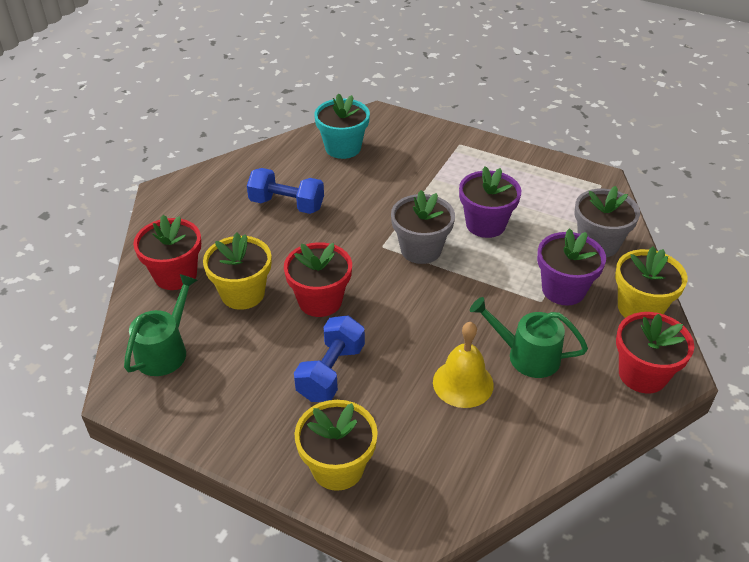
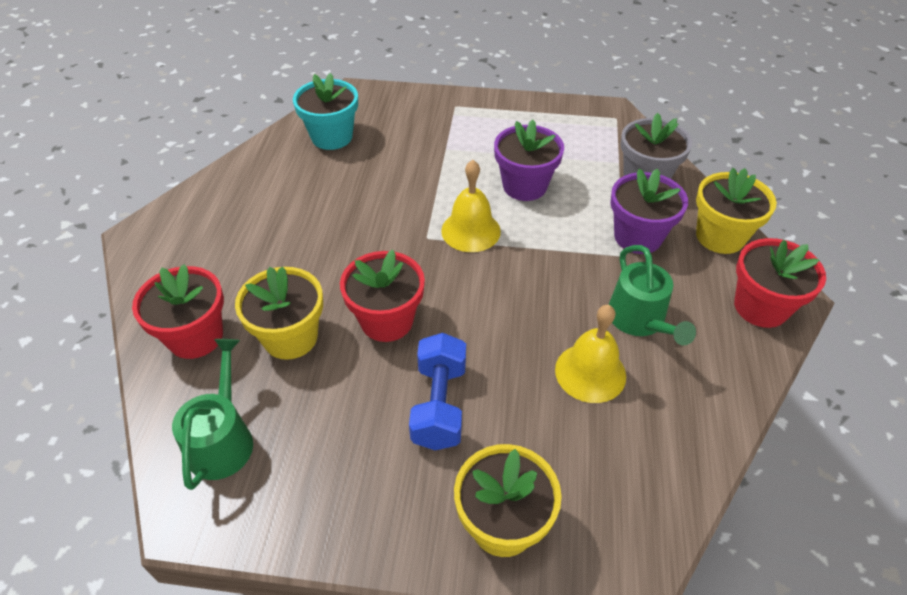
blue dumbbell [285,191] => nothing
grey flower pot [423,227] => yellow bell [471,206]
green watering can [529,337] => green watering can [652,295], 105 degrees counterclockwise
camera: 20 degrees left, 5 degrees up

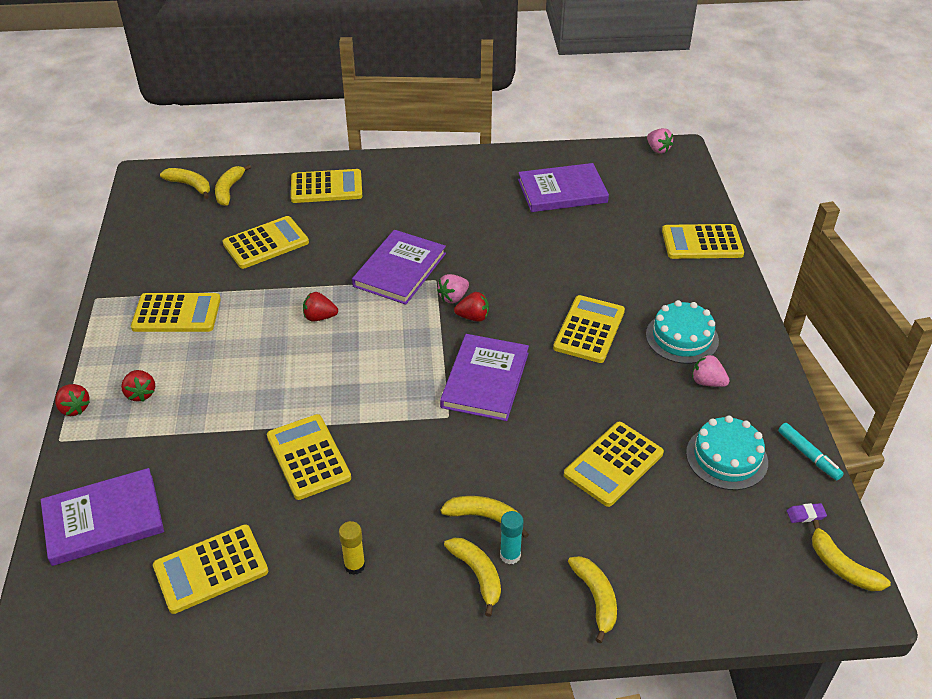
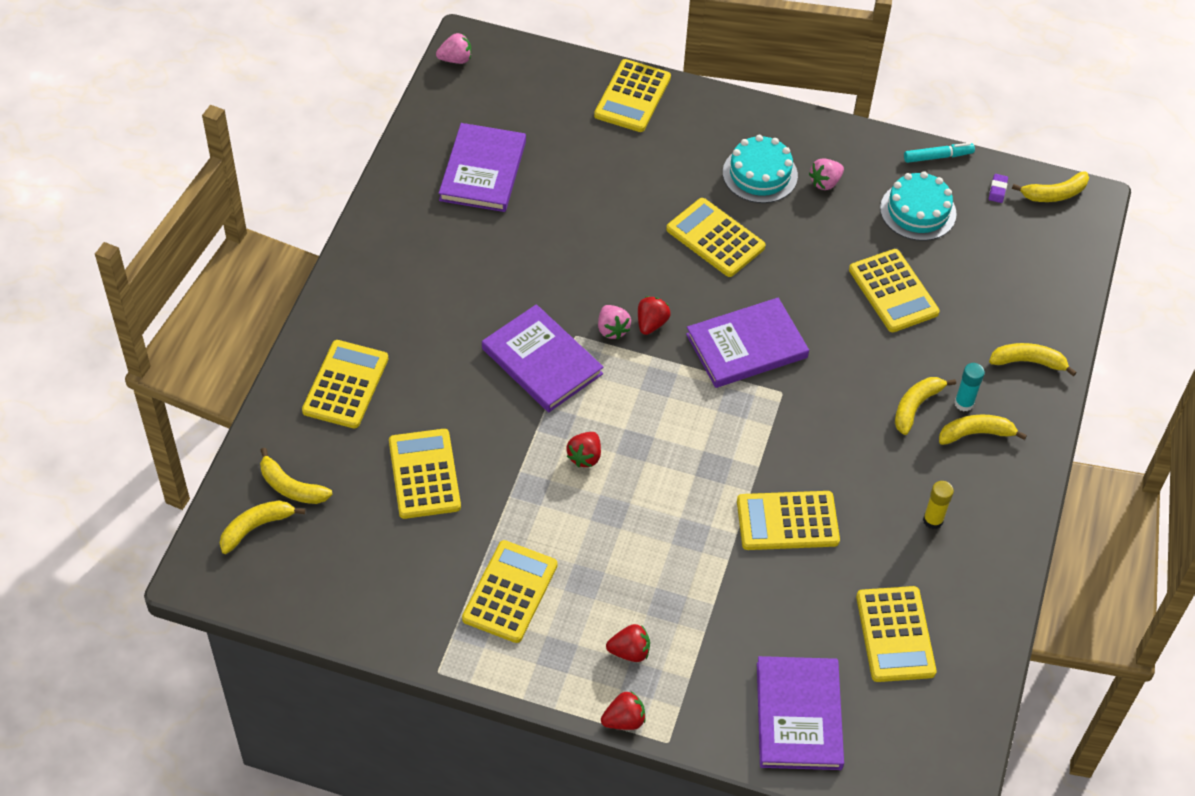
purple book [484,377] => purple book [747,343], 60 degrees counterclockwise
camera: 70 degrees left, 10 degrees up

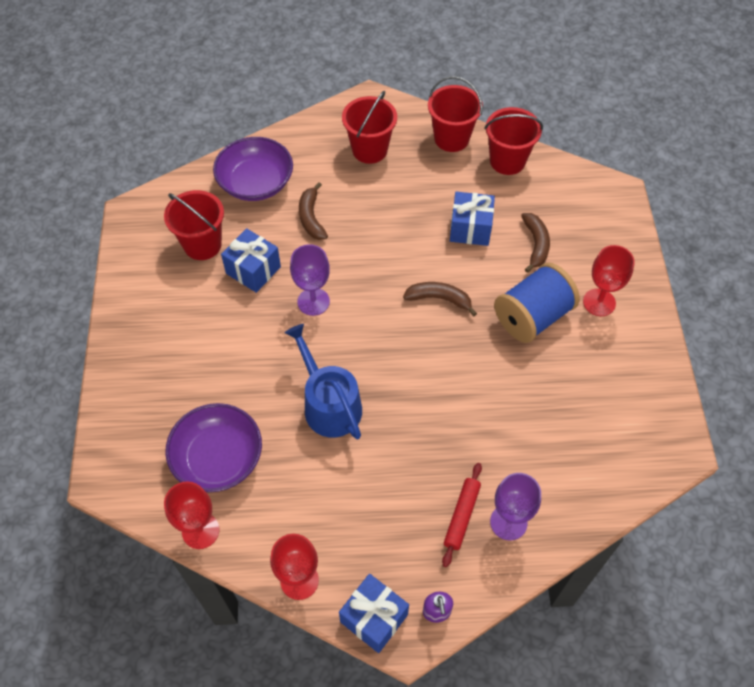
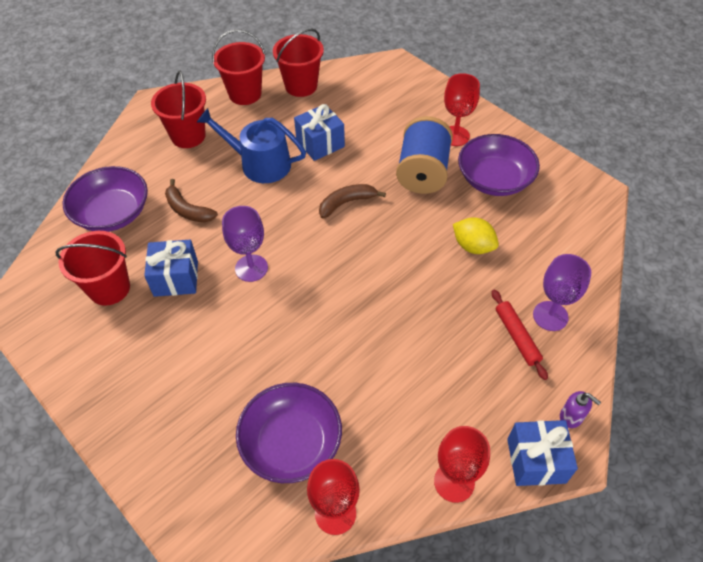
blue watering can [323,381] => blue watering can [251,145], move
brown banana [535,243] => nothing
nothing => yellow lemon [476,235]
nothing => purple bowl [499,165]
camera: 40 degrees left, 5 degrees down

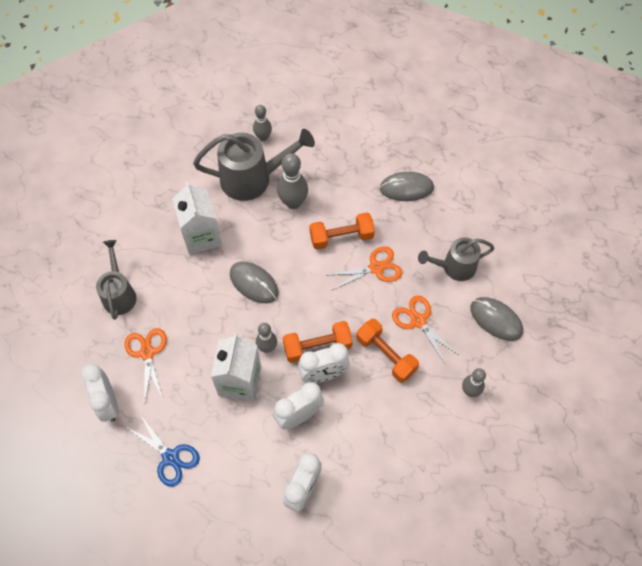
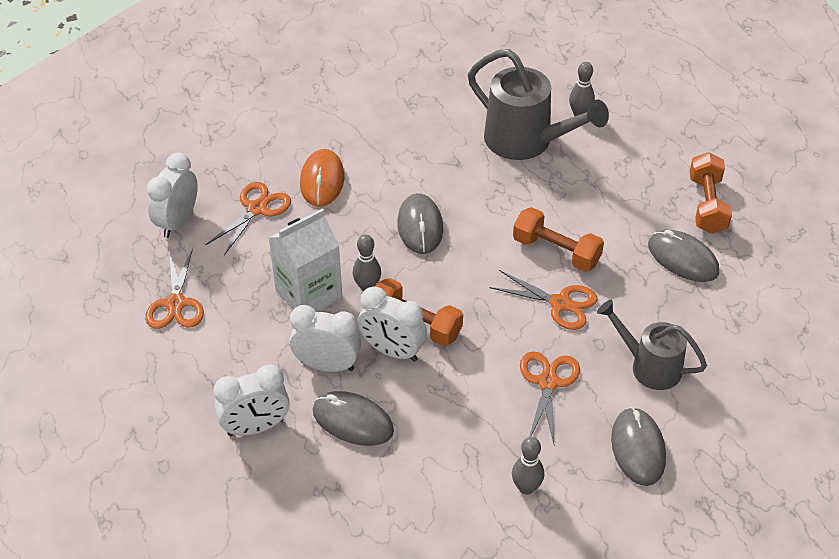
grey watering can [116,280] => nothing
blue scissors [163,451] => orange scissors [174,288]
white carton [197,218] => nothing
grey bowling pin [292,181] => nothing
orange dumbbell [387,351] => orange dumbbell [710,193], move
nothing => orange mouse [322,178]
nothing => grey mouse [353,418]
camera: 45 degrees right, 15 degrees down

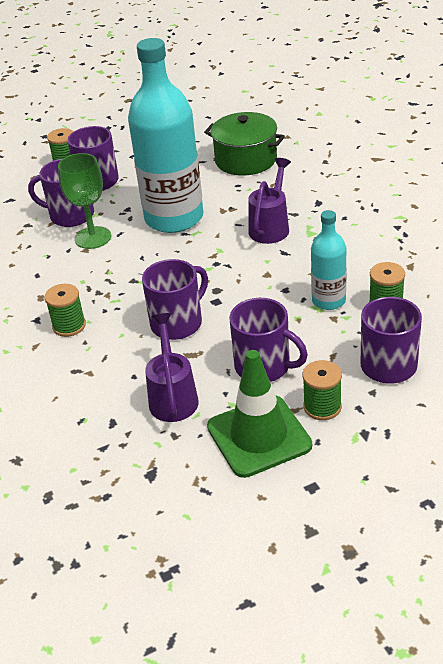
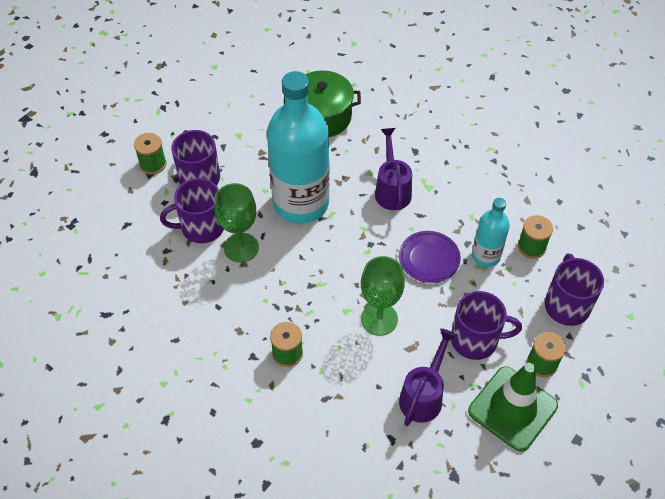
purple mug [175,299] => green goblet [383,296]
purple watering can [172,367] => purple watering can [428,377], 60 degrees clockwise
nothing => purple plate [430,257]
camera: 30 degrees left, 15 degrees up

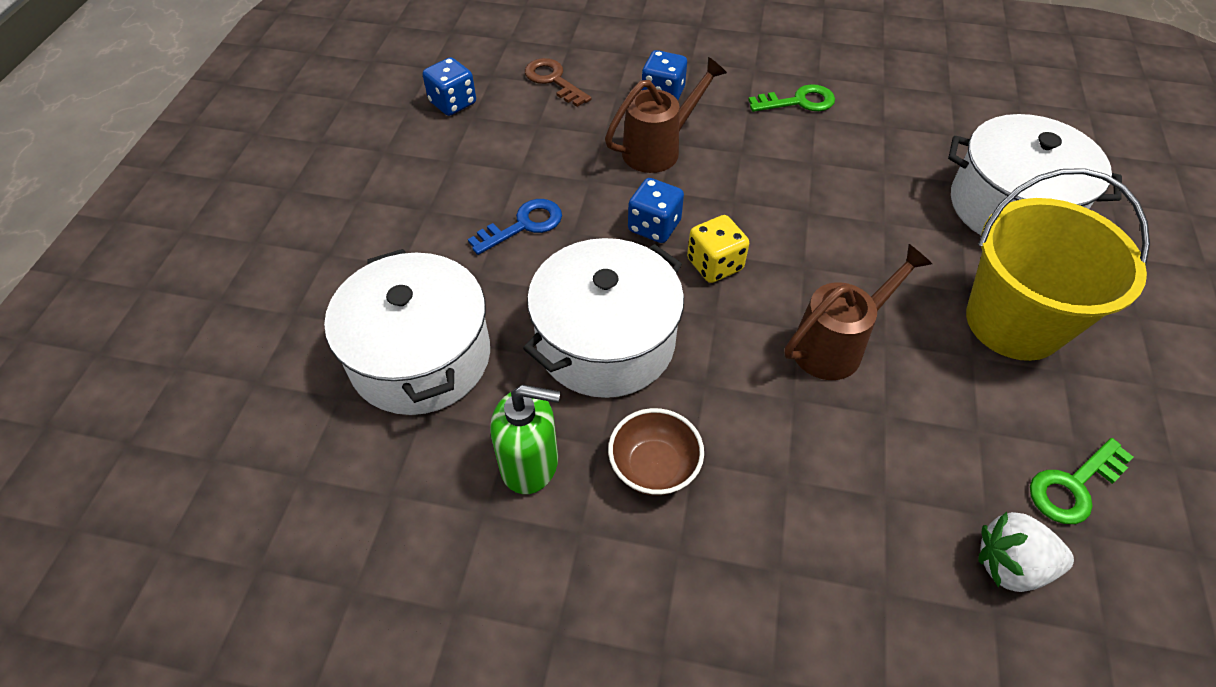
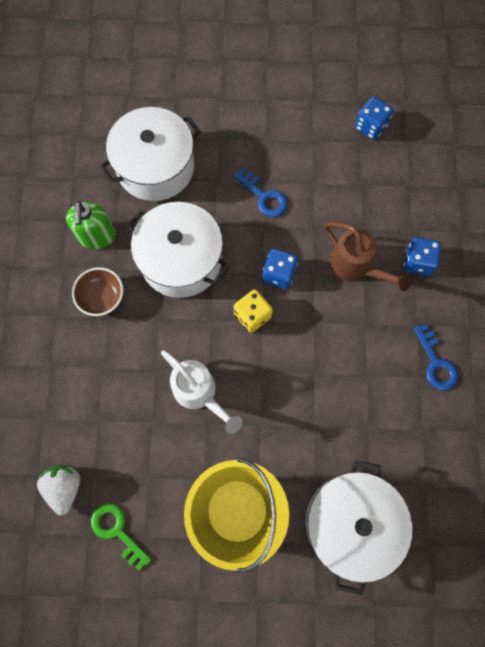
brown key [558,82] => nothing
green key [791,98] => blue key [436,357]
brown watering can [858,312] => white watering can [202,392]
camera: 80 degrees right, 20 degrees up

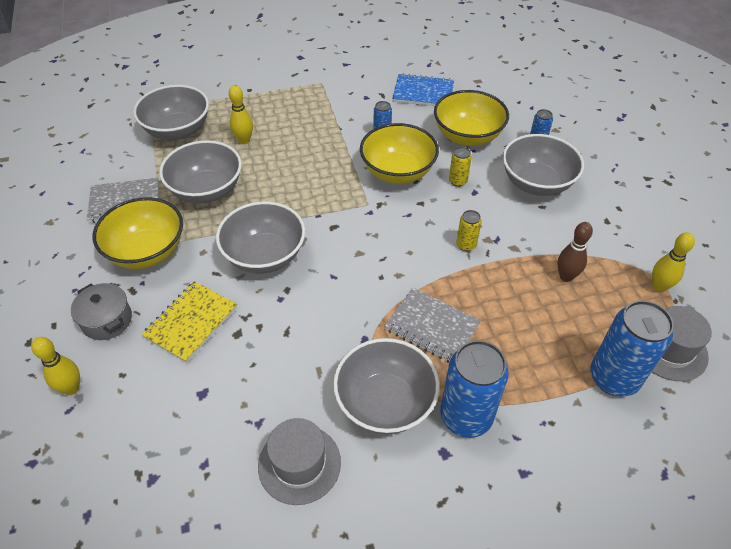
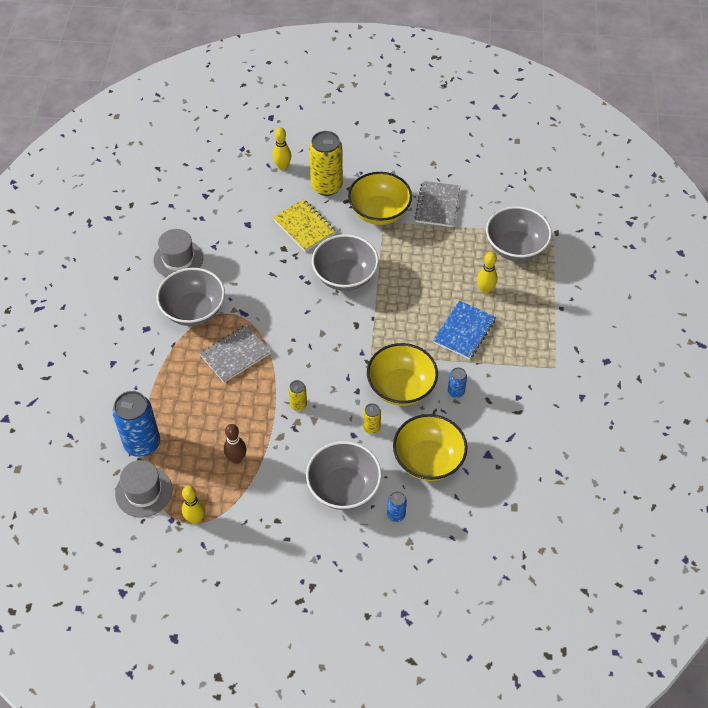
grey pot [101,311] => yellow can [326,163]
grey bowl [200,172] => nothing
blue notebook [423,89] => blue notebook [464,330], move
blue can [474,389] => nothing
camera: 110 degrees right, 5 degrees up

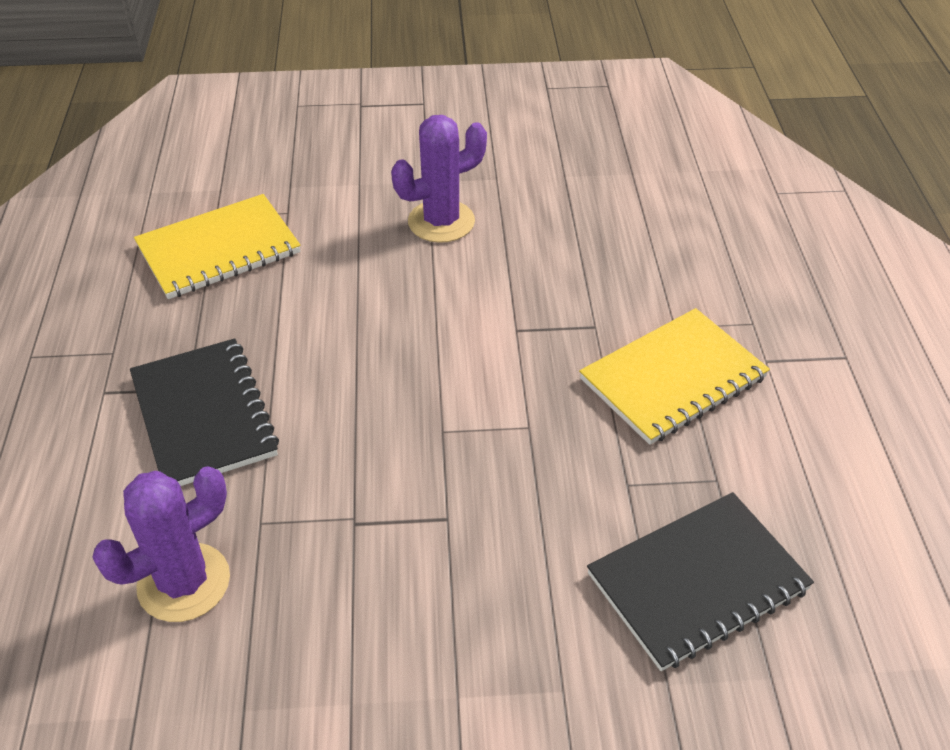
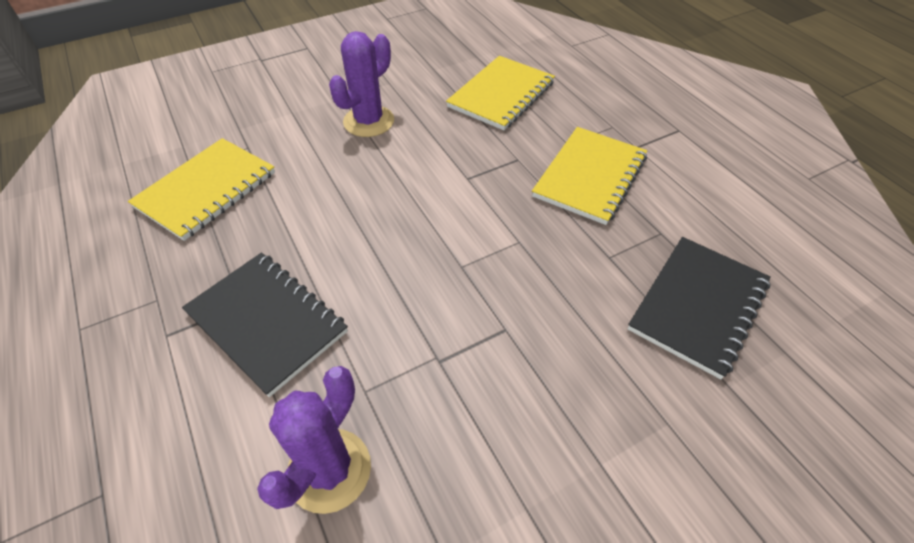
nothing => yellow notebook [500,93]
camera: 25 degrees left, 5 degrees up

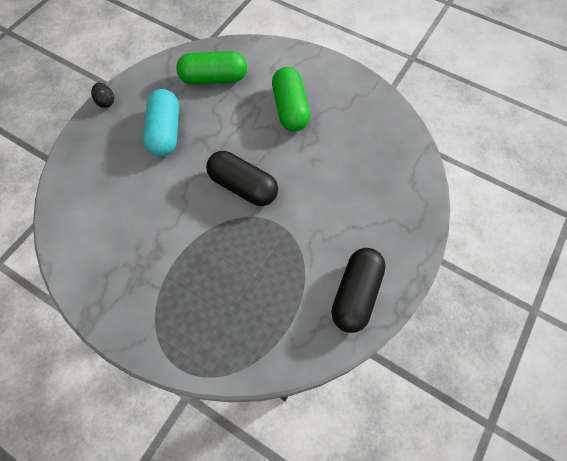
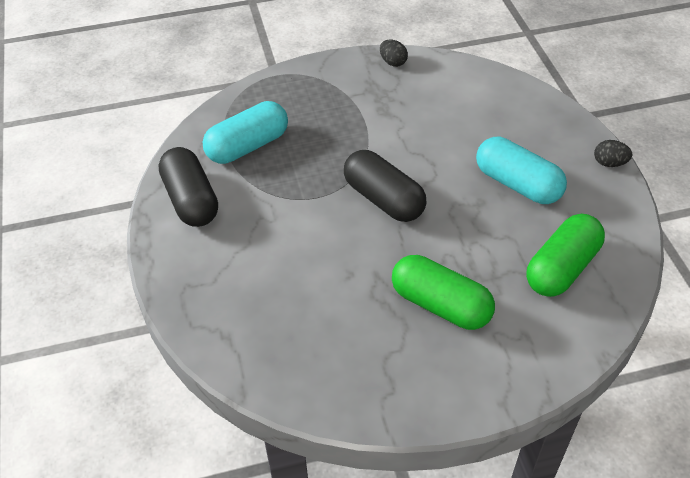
black capsule [242,178] => black capsule [385,186], 60 degrees clockwise
nothing => turquoise capsule [245,132]
nothing => black egg [394,53]
camera: 135 degrees right, 15 degrees down

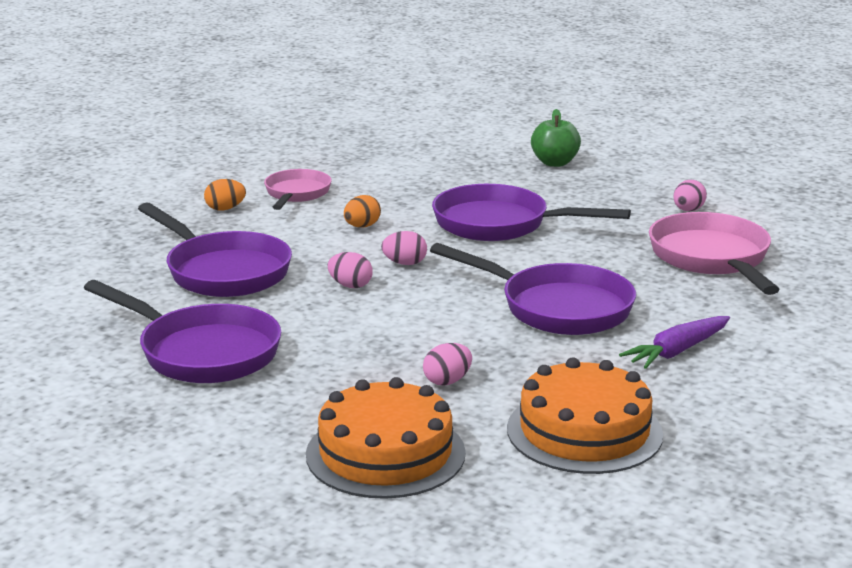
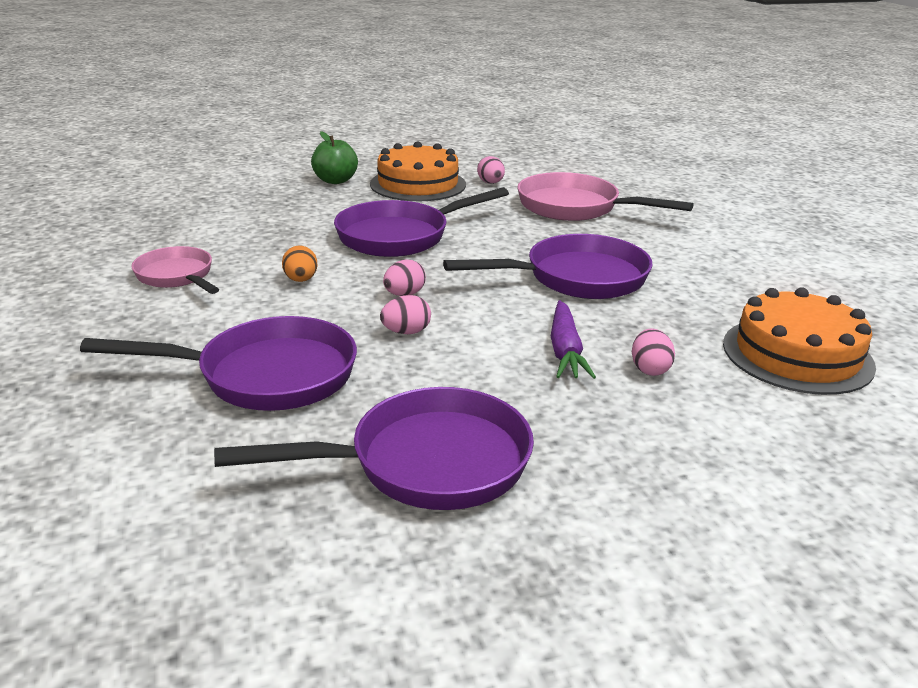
orange egg [225,195] => nothing
orange cake [386,438] => orange cake [418,171], move
purple carrot [674,342] => purple carrot [573,339], move
camera: 50 degrees left, 5 degrees up

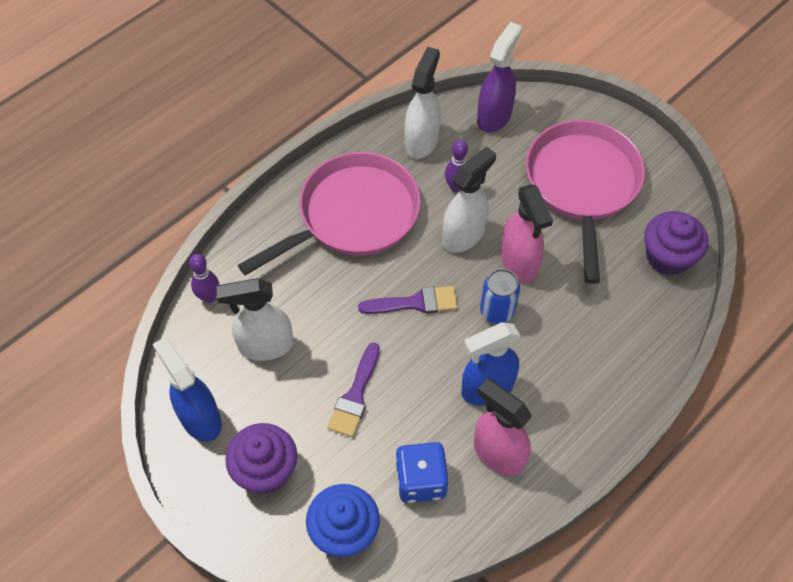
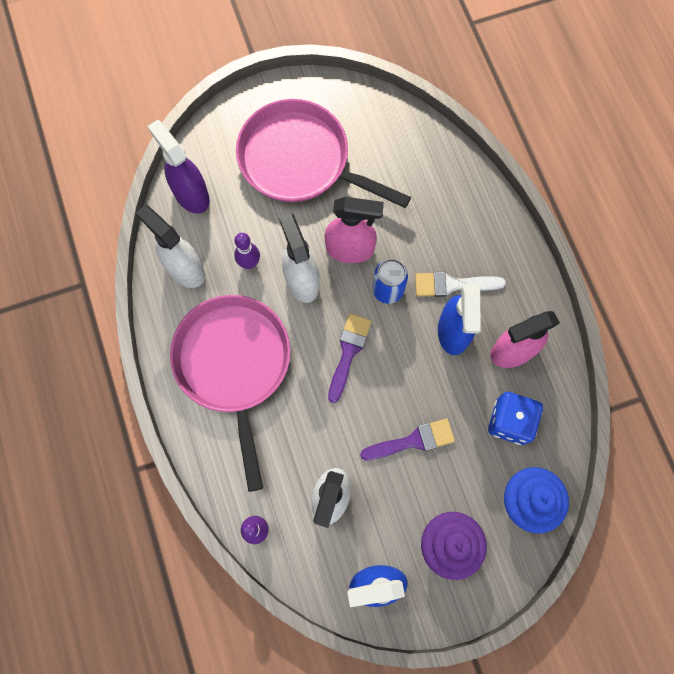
purple brush [354,390] => purple brush [407,439], 60 degrees counterclockwise
purple cupcake [676,243] => nothing
nothing => white brush [460,284]
camera: 65 degrees left, 15 degrees up

